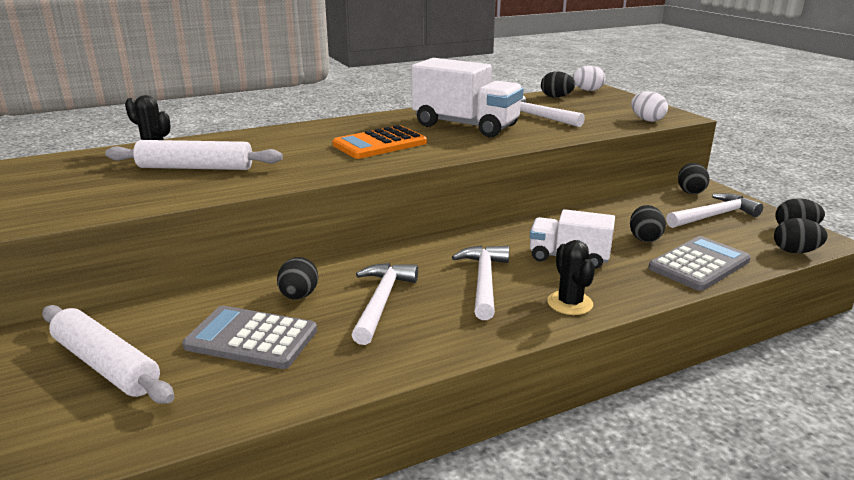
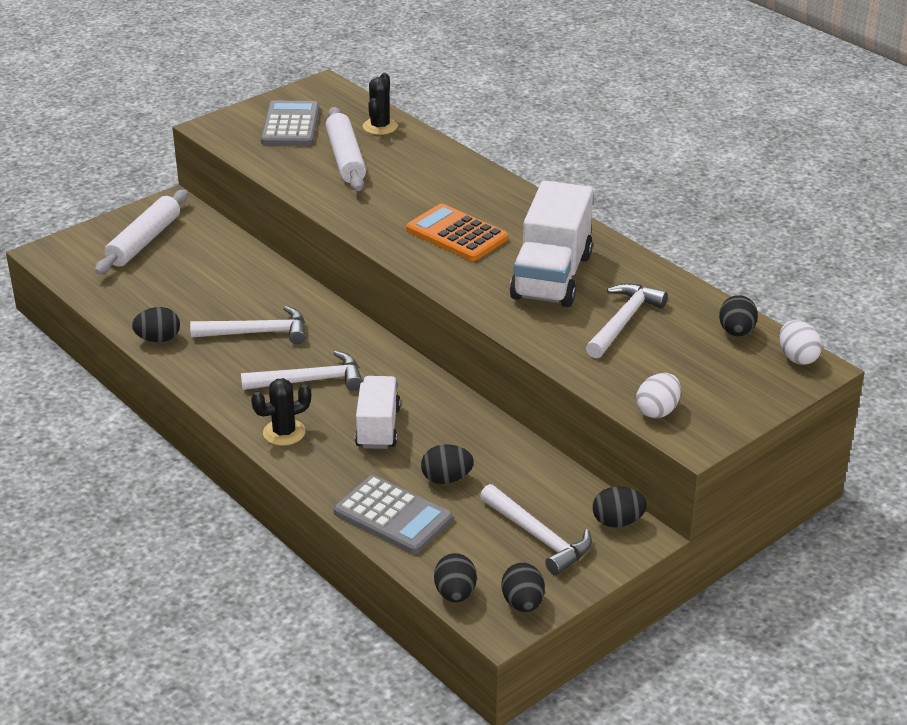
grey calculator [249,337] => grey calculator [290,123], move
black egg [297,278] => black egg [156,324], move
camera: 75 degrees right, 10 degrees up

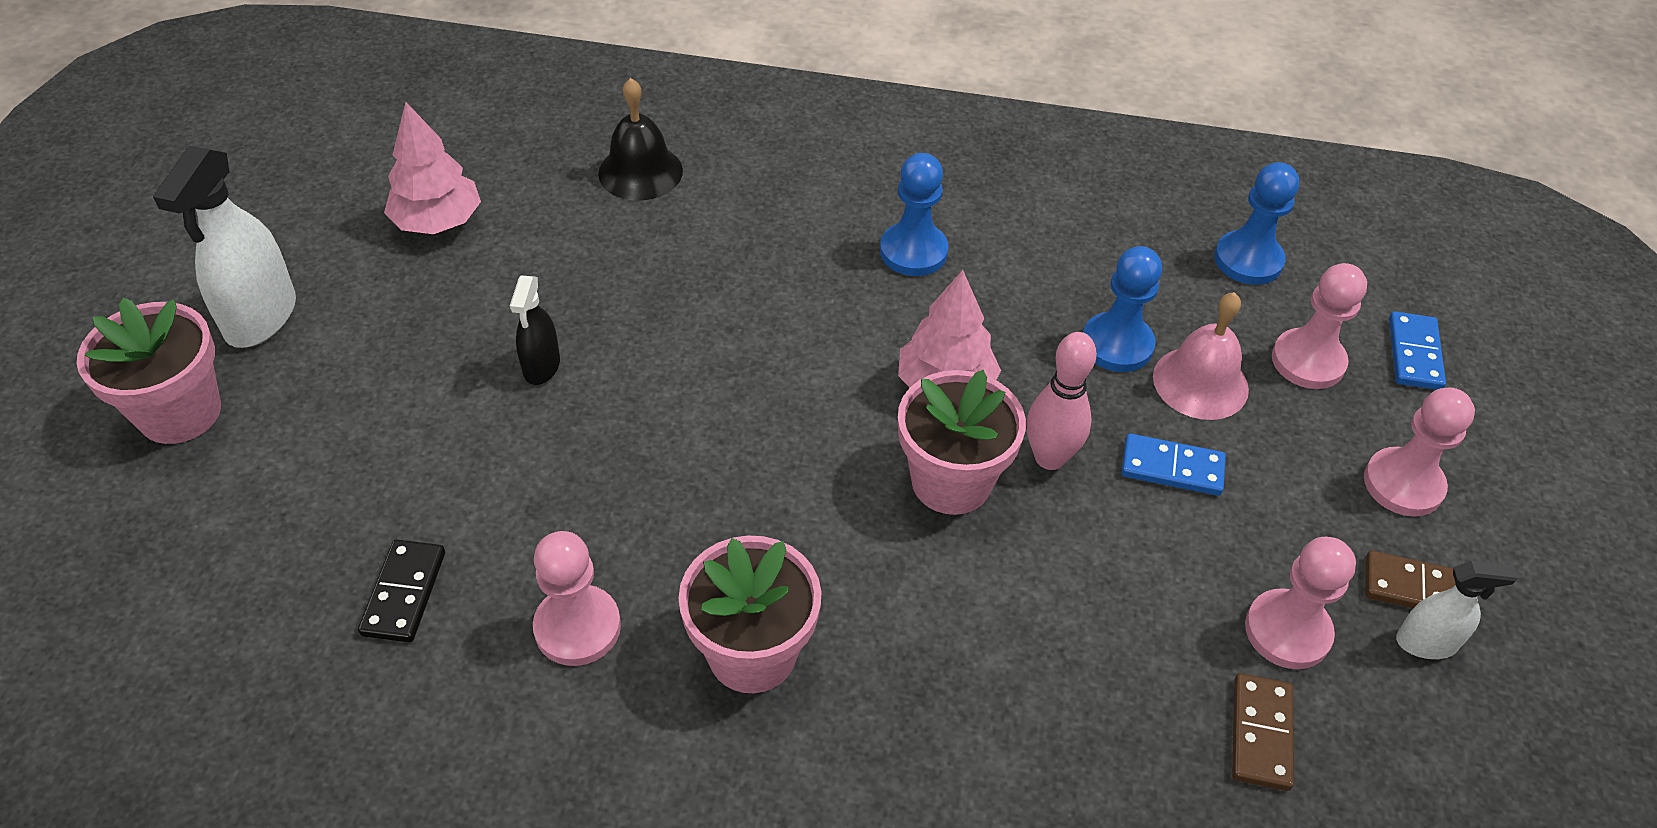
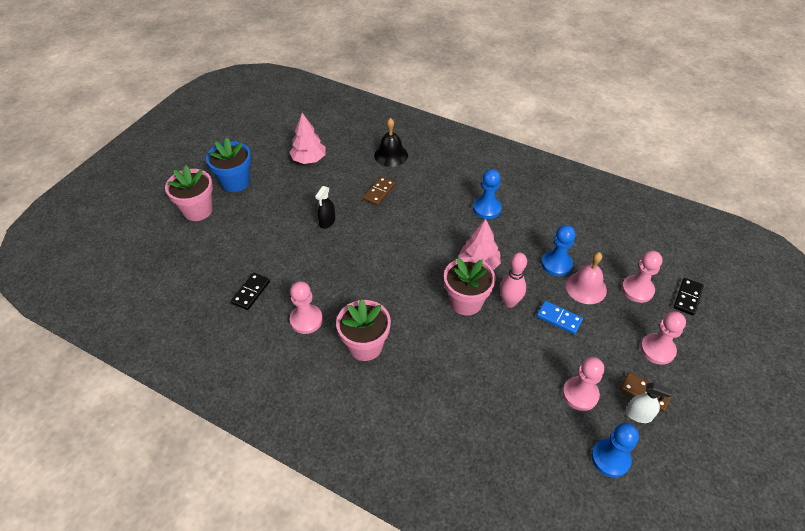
white spray bottle [224,247] => blue flower pot [228,164]
blue pawn [1256,223] => blue pawn [615,450], move
brown domino [1263,732] => brown domino [379,191], move
blue domino [1417,350] => black domino [689,297]
camera: 20 degrees right, 0 degrees up

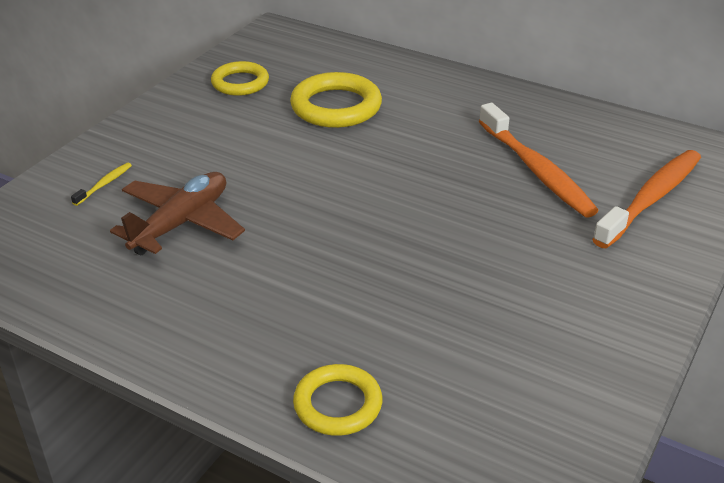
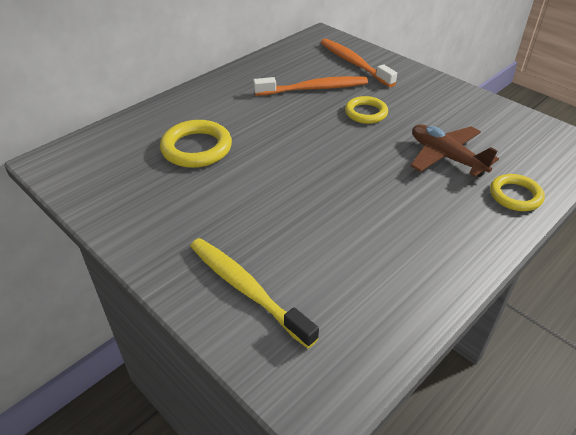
yellow toothbrush [101,184] => yellow toothbrush [254,293], x2.43
brown plane [177,213] => brown plane [454,150], move
yellow ring [240,78] => yellow ring [366,110], move
camera: 75 degrees left, 5 degrees up

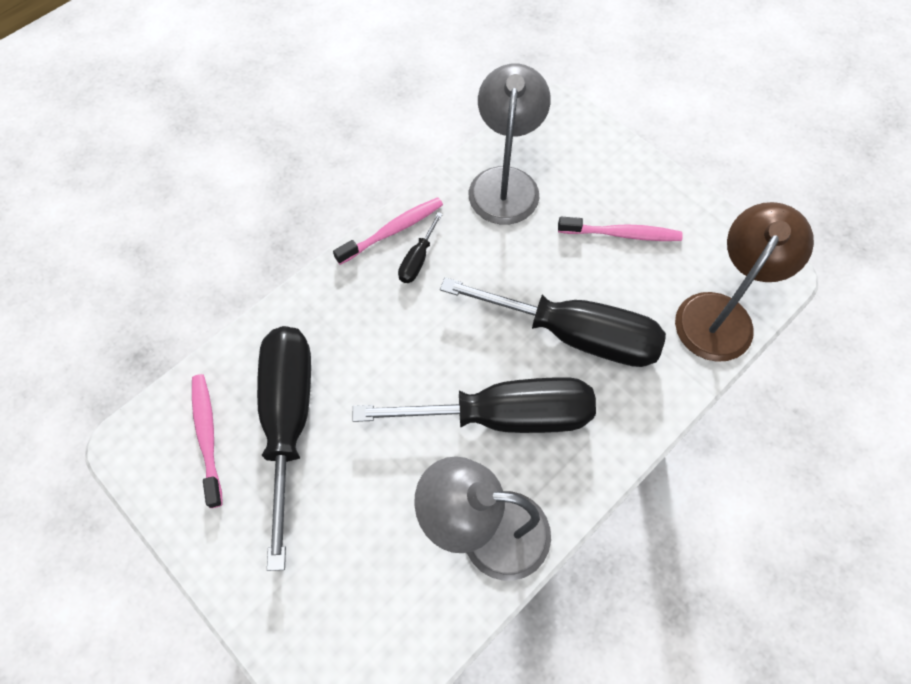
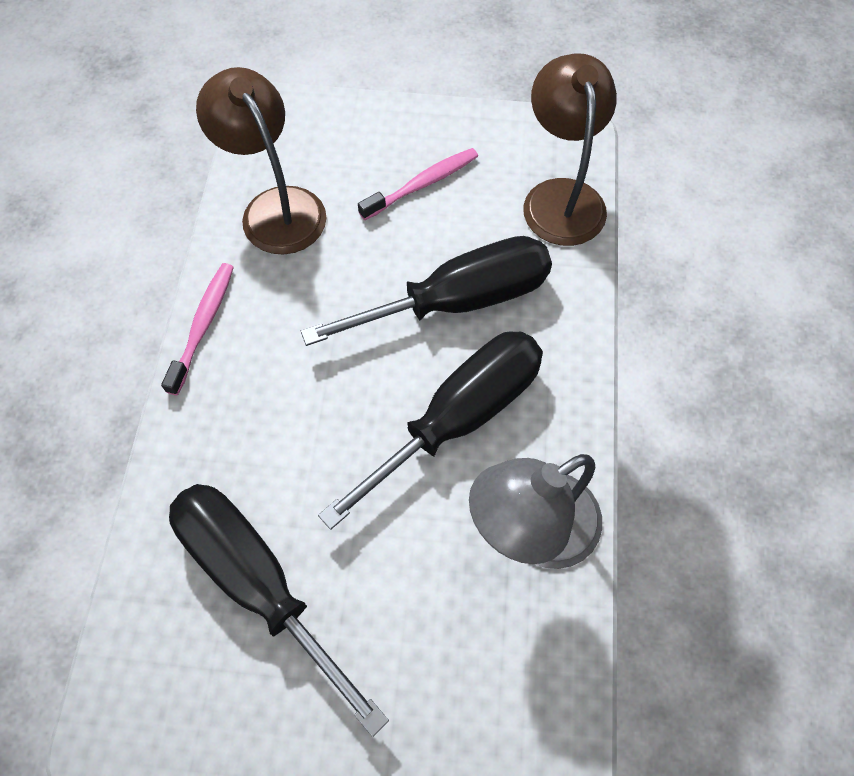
pink toothbrush [207,441] => nothing
black screwdriver [420,247] => nothing
grey lamp [510,144] => brown lamp [261,161]
camera: 40 degrees left, 0 degrees up

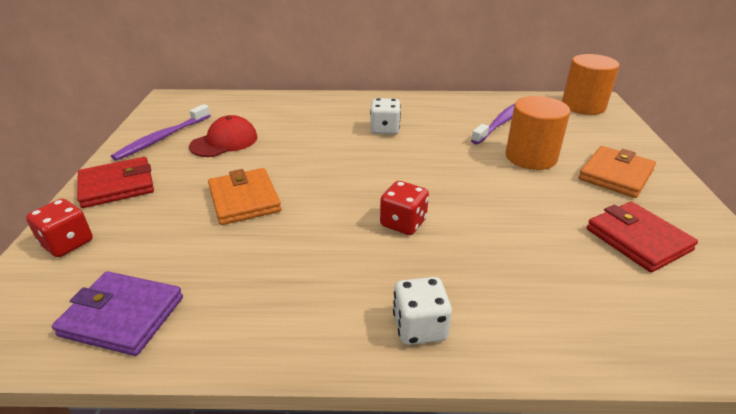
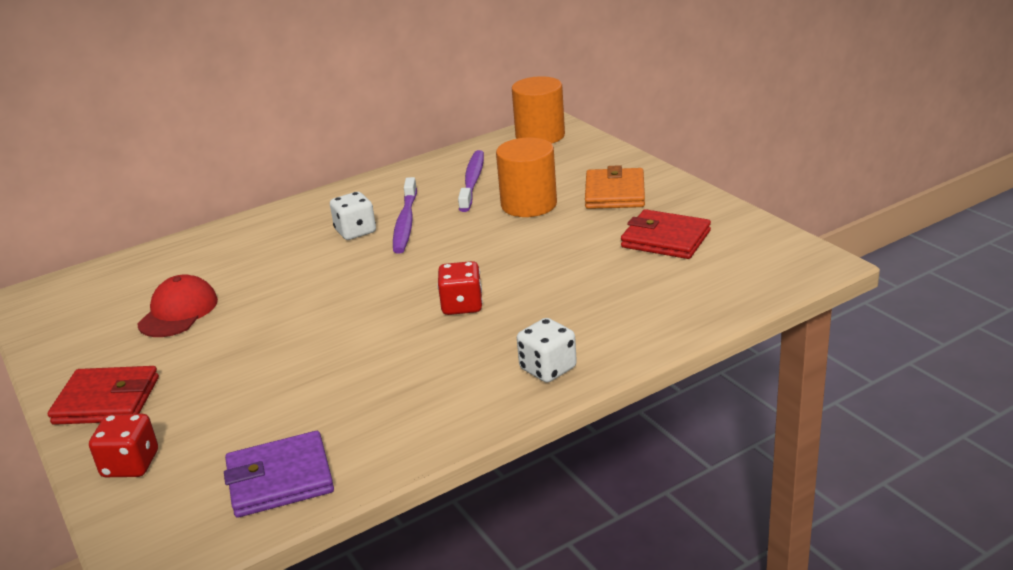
red wallet [115,182] => red wallet [103,395], 60 degrees clockwise
purple toothbrush [161,132] => purple toothbrush [405,215], move
orange wallet [245,196] => nothing
camera: 30 degrees left, 5 degrees down

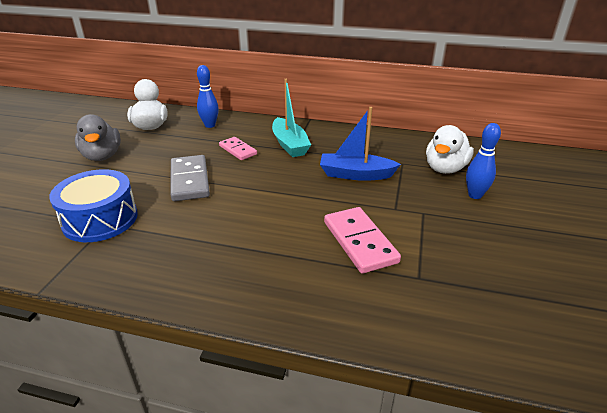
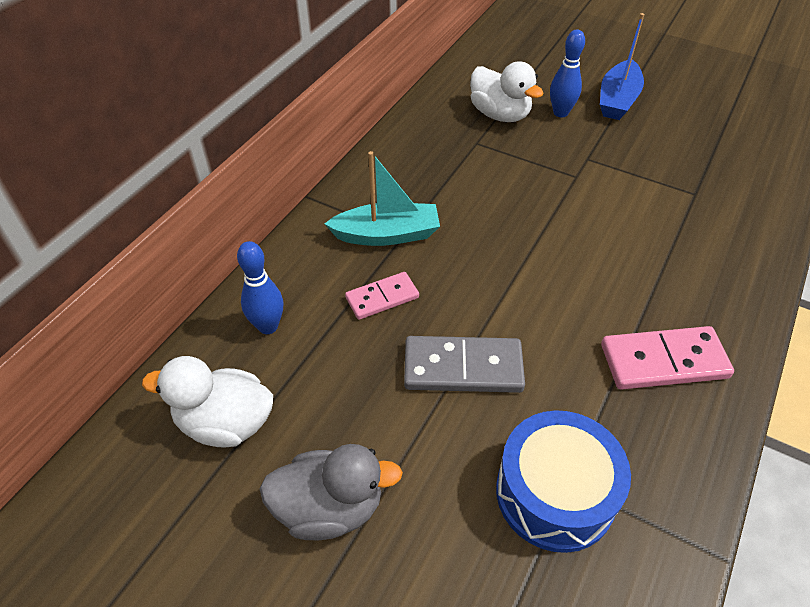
blue boat [360,144] => blue boat [622,66], move
pink domino [362,240] => pink domino [667,358], move
camera: 75 degrees left, 15 degrees up

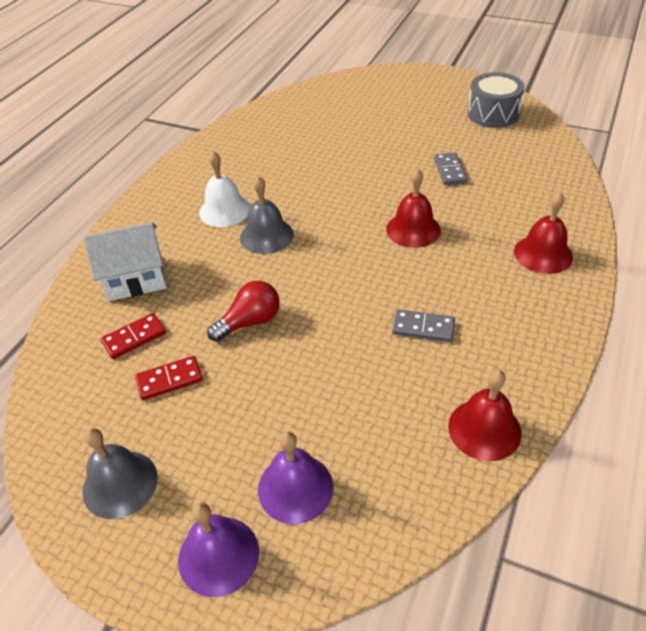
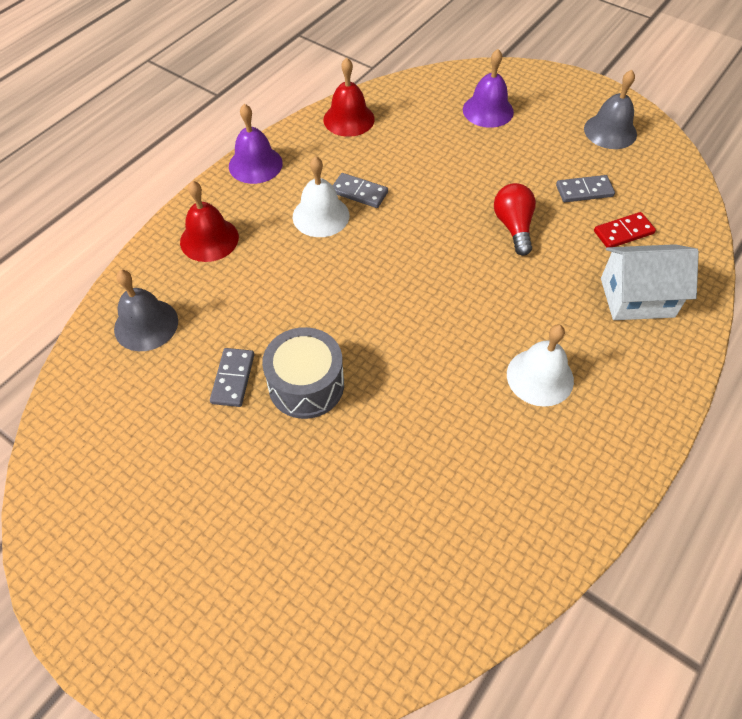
red domino [169,378] => grey domino [585,188]
purple bell [218,549] => purple bell [256,144], move
red light bulb [243,311] => red light bulb [515,219], 105 degrees clockwise
grey bell [266,215] => grey bell [146,310], move
red bell [413,208] => nothing
grey drum [496,100] => grey drum [303,373], move
nothing => white bell [321,196]
camera: 170 degrees left, 10 degrees up

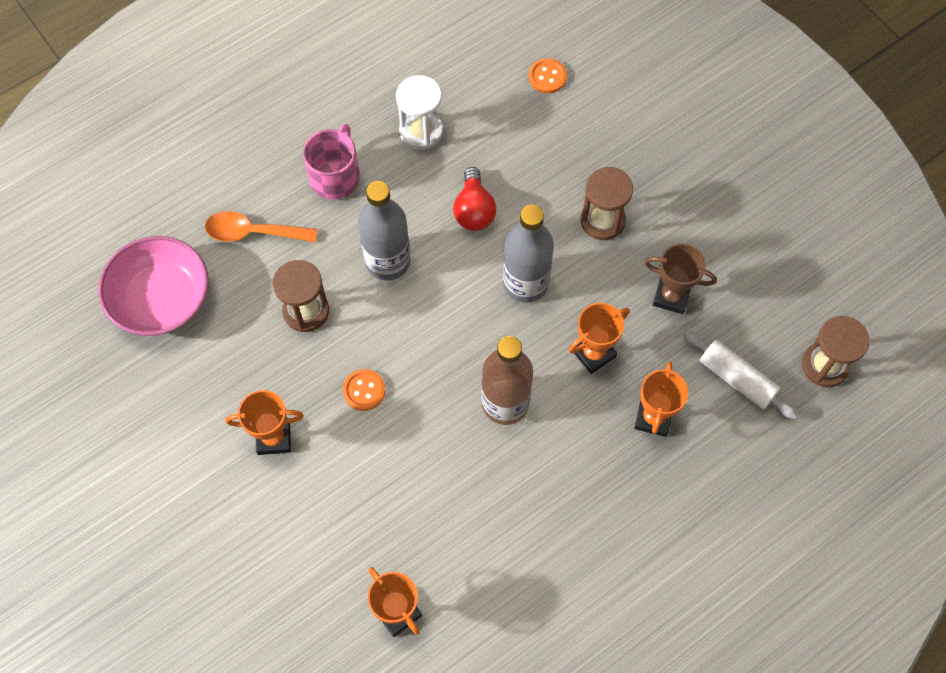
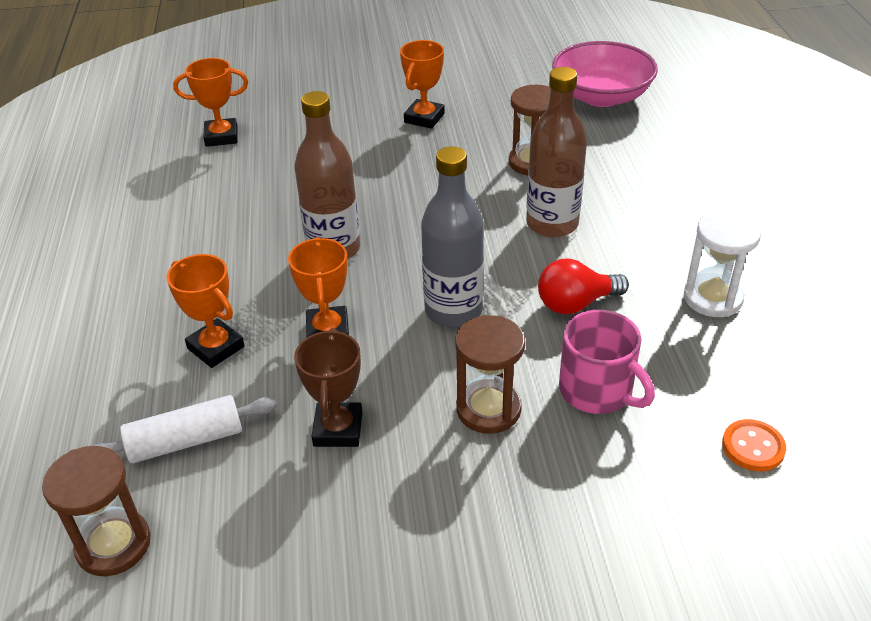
orange spoon [261,227] => nothing
pink mug [331,162] => pink mug [607,362], move
orange button [364,390] => nothing
grey bottle [384,230] => brown bottle [556,152]
red light bulb [474,199] => red light bulb [583,286], 45 degrees counterclockwise
brown trophy [680,279] => brown trophy [328,387], 45 degrees counterclockwise
camera: 120 degrees right, 25 degrees down

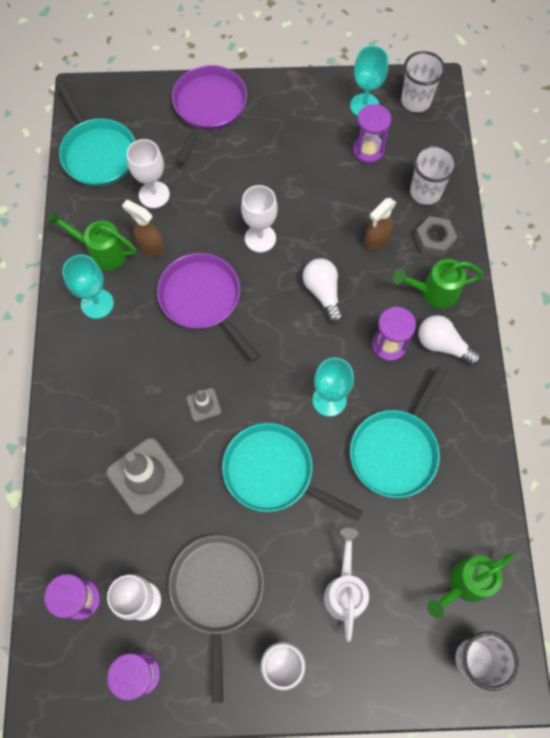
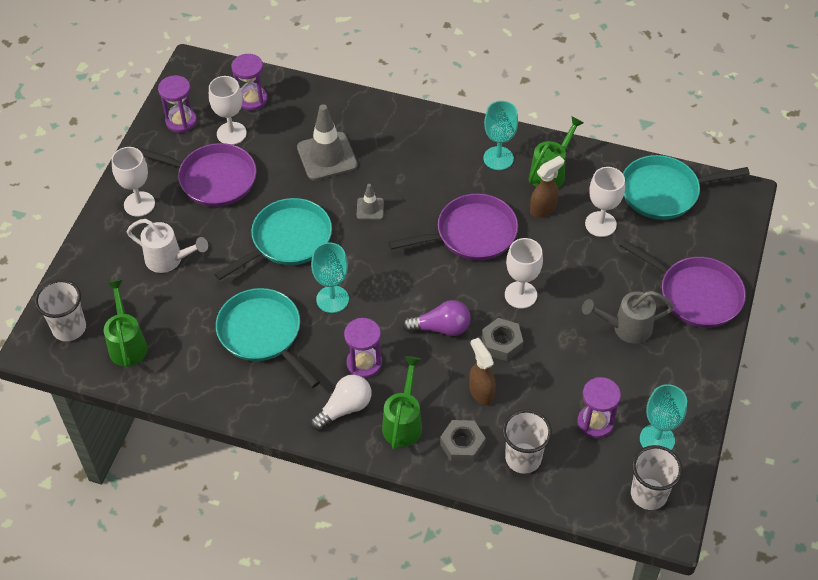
grey pan [216,619] => purple pan [196,175]
white light bulb [323,290] => purple light bulb [436,318]
nothing => grey nut [502,339]
nothing => grey watering can [628,317]
camera: 110 degrees right, 15 degrees down

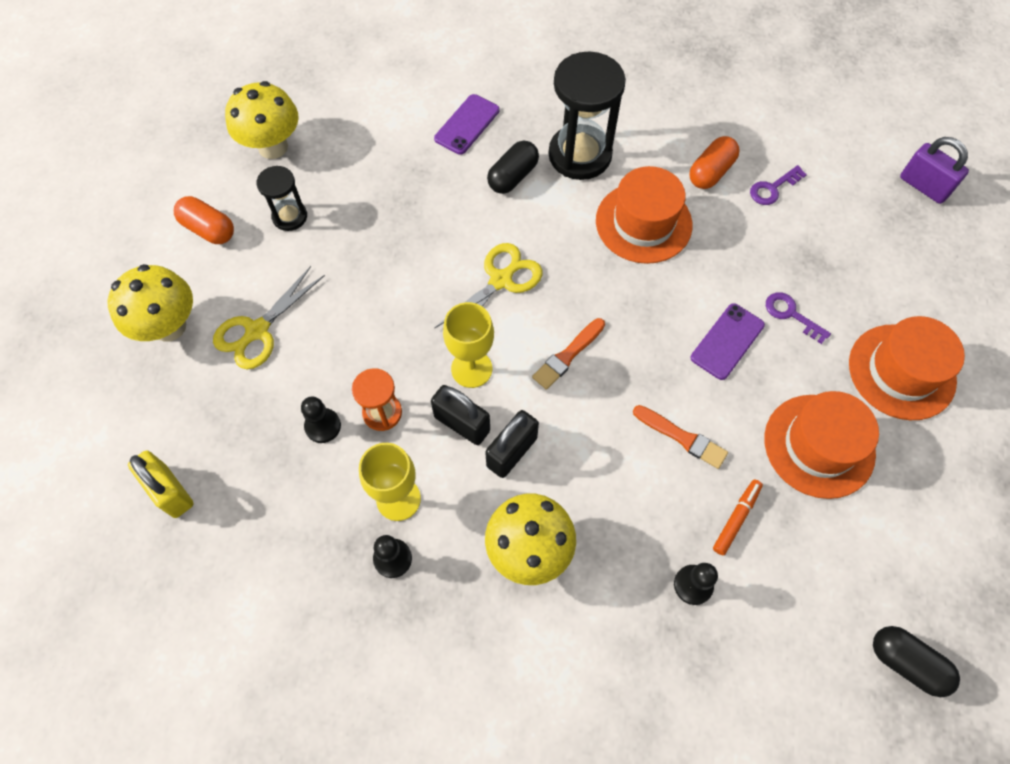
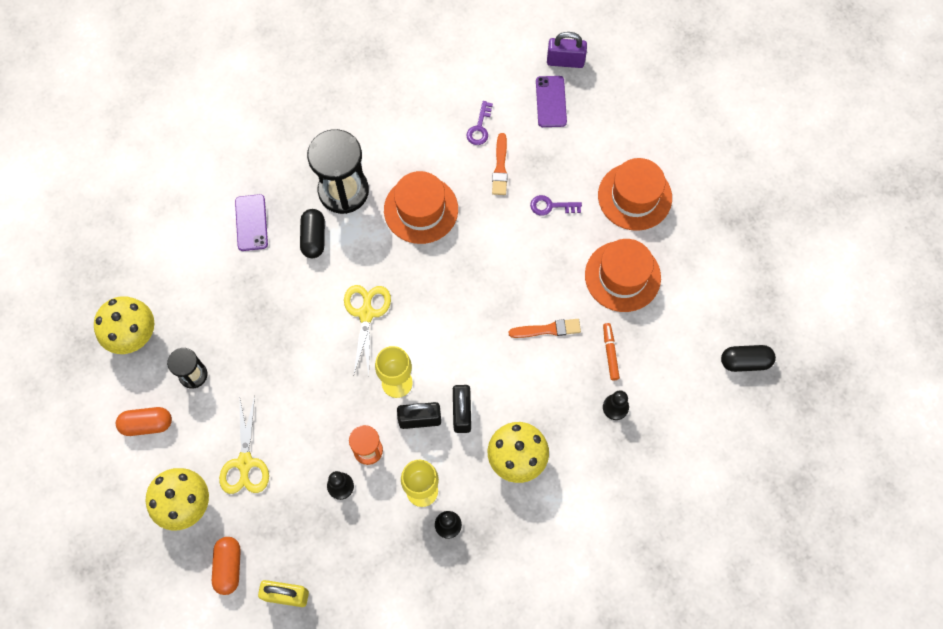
orange brush [568,354] => orange brush [500,164], move
orange capsule [714,162] => orange capsule [226,566], move
purple phone [728,341] => purple phone [551,101], move
camera: 40 degrees left, 5 degrees up

